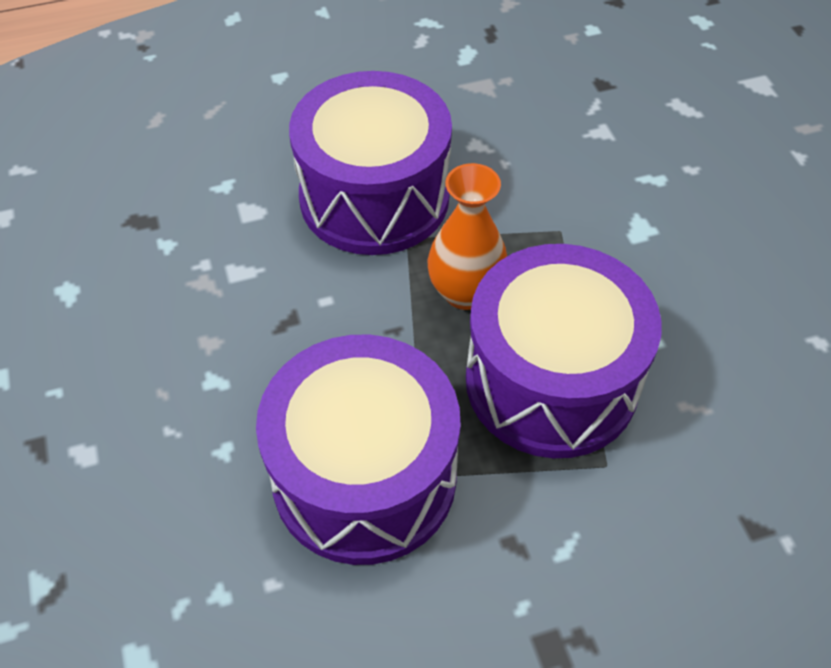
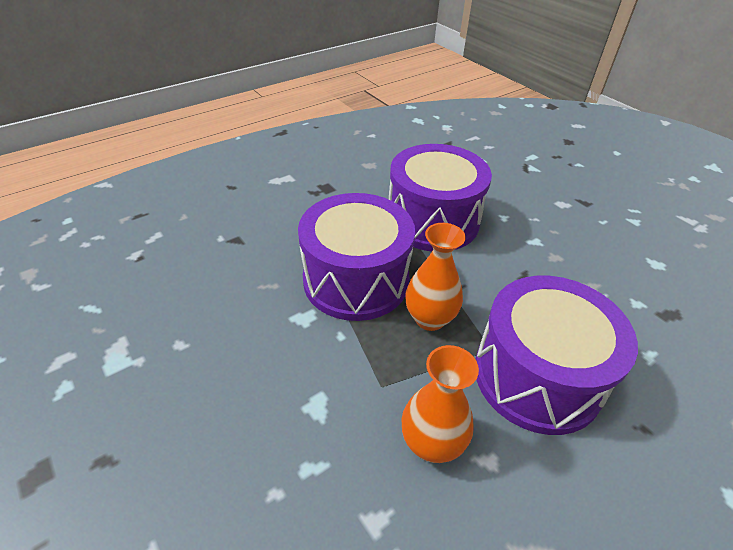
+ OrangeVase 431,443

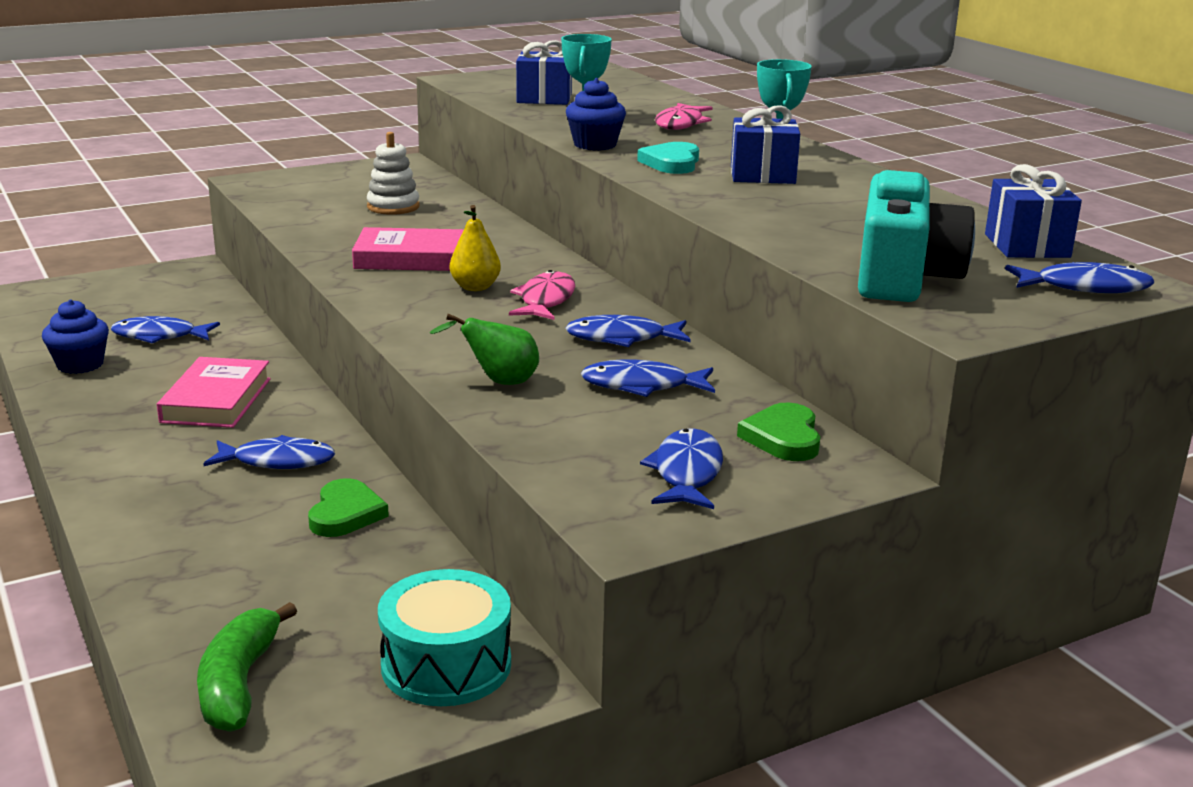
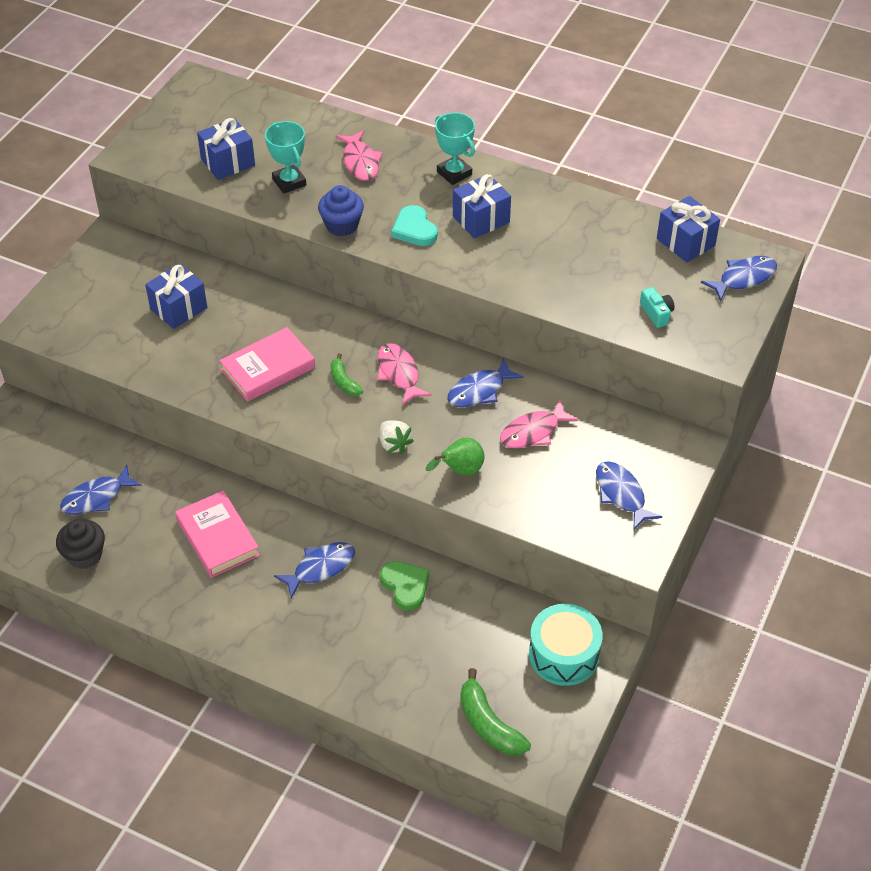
~ BlueCupcake 80,364 to BlackCupcake 84,555
~ WhiteStackingToy 393,207 to BlueGift 178,308
~ YellowPear 475,287 to GreenBanana 344,381
+ WhiteStrawberry 394,444
~ BlueFish 642,386 to PinkFish 533,432
~ TurquoiseCamera 903,276 = 656,313 x0.40
- GreenHeart 783,438

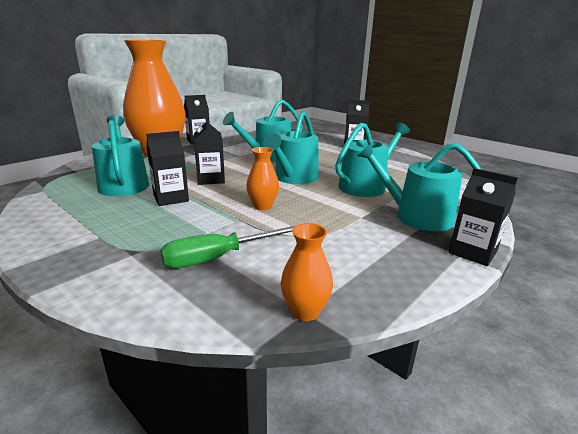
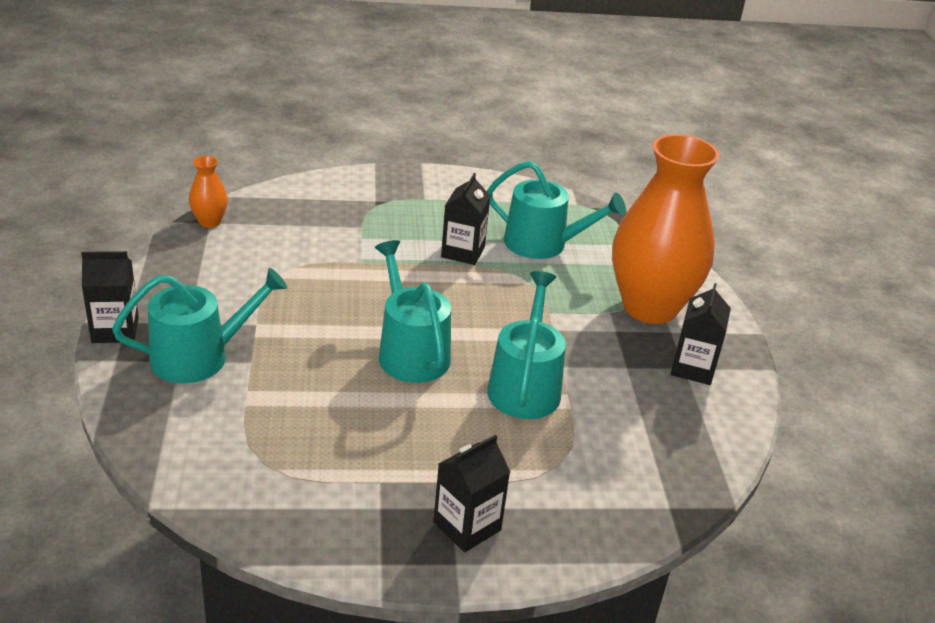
- GreenScrewdriver 218,258
- BlackCarton 210,179
- OrangeVase 262,206
- TurquoiseWateringCan 366,186

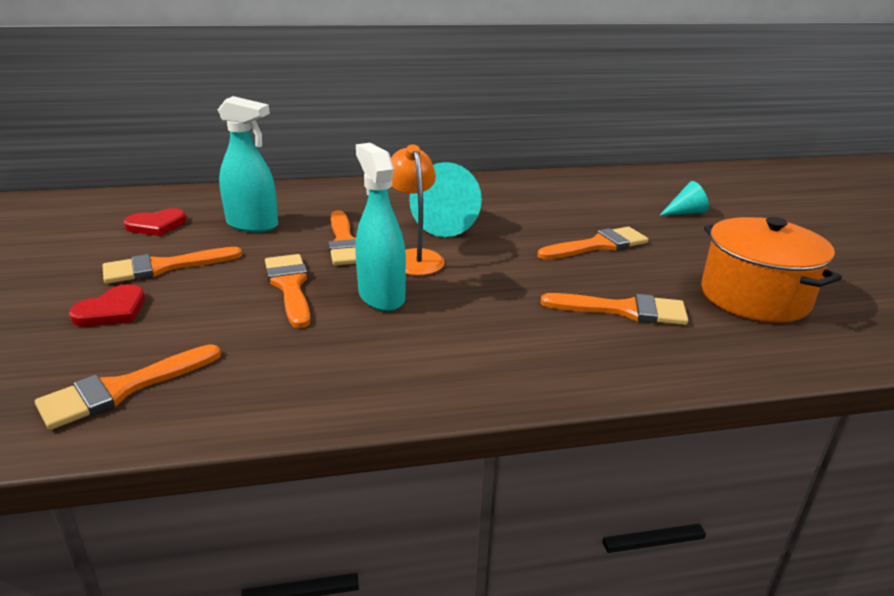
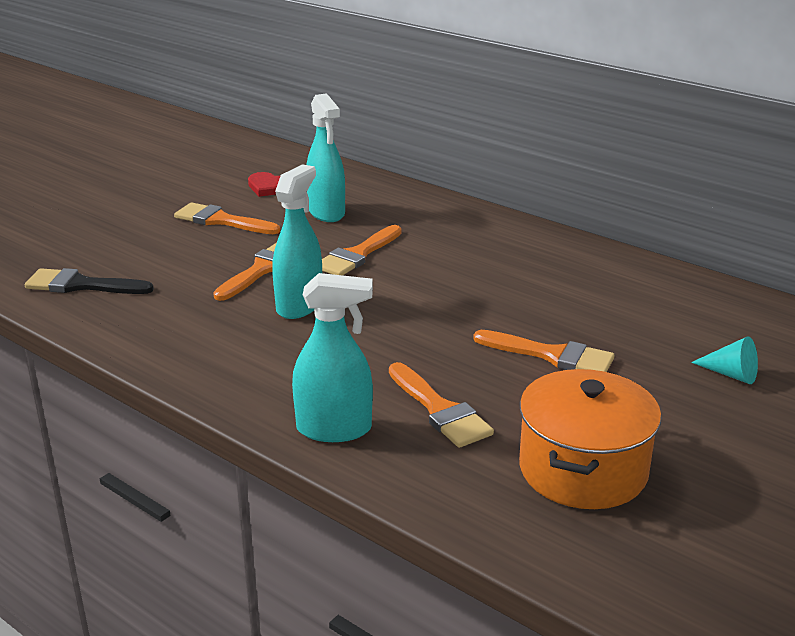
~ OrangeBrush 122,389 to BlackBrush 81,285
+ TurquoiseSprayBottle 334,429
- RedHeart 112,310
- OrangeLamp 414,257
- TurquoiseCone 449,222

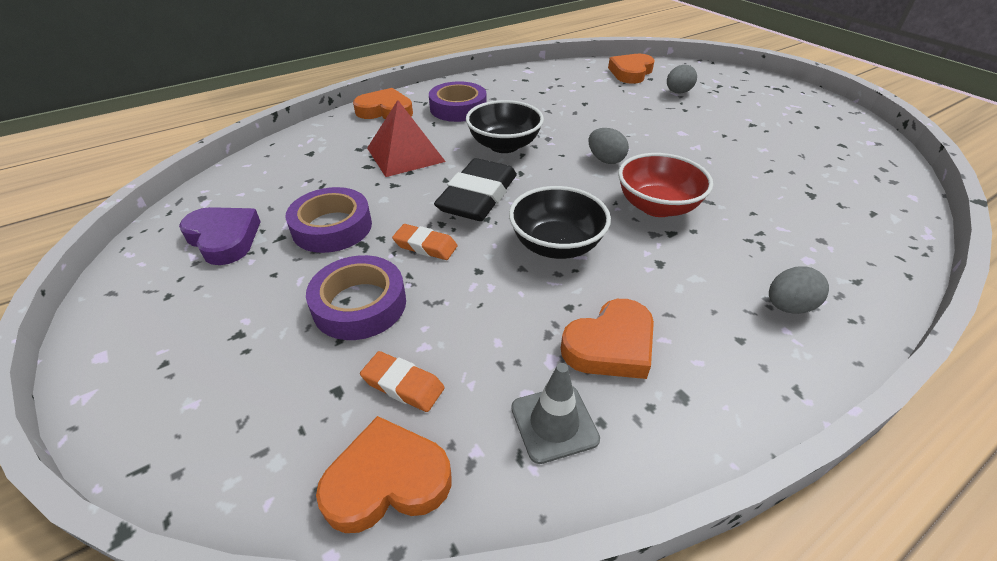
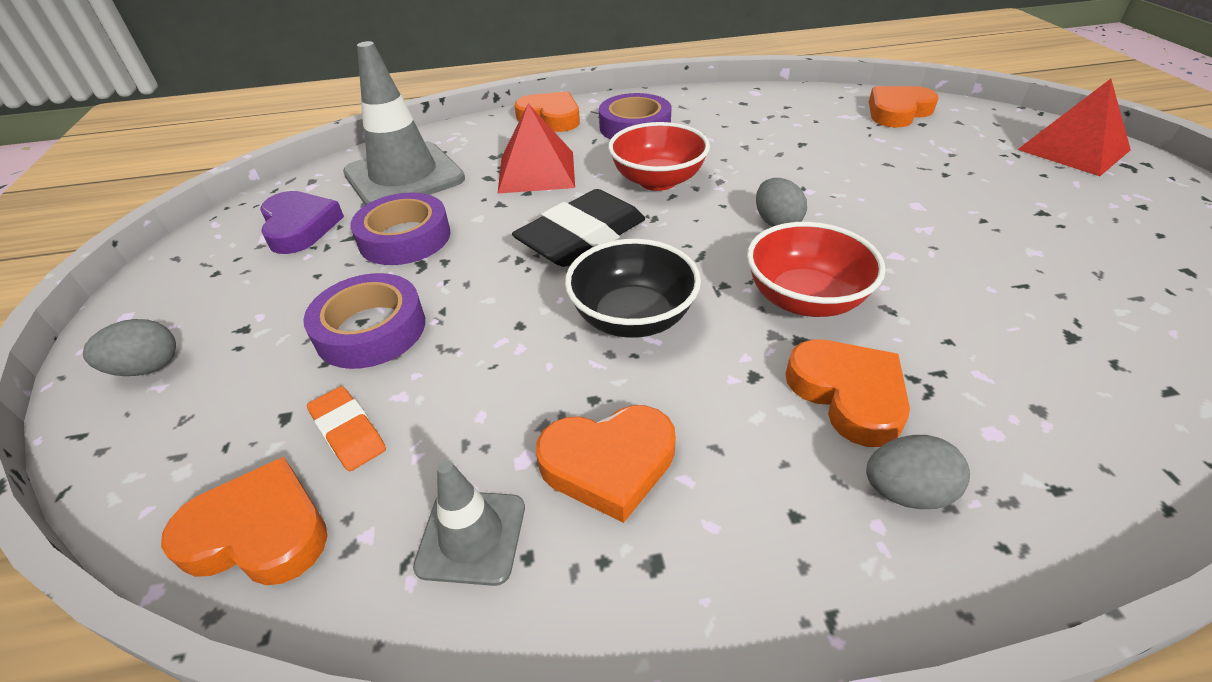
~ GreyEgg 678,92 to 147,368
+ GreyTrafficCone 404,176
~ BlackBowl 504,145 to RedBowl 657,180
+ OrangeHeart 848,394
+ RedPyramid 1073,149
- OrangeEraser 425,246

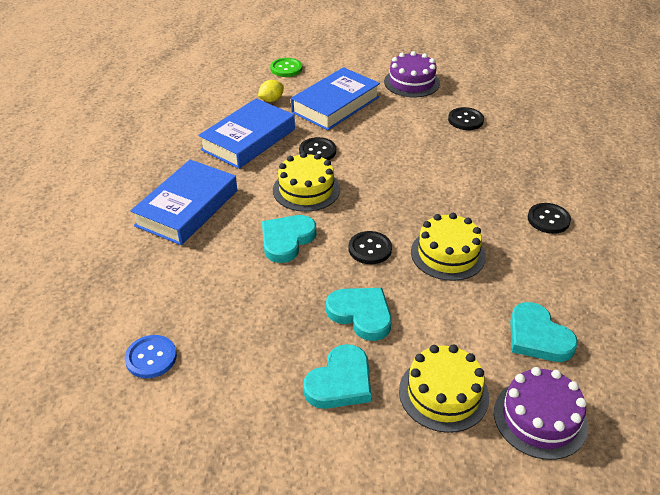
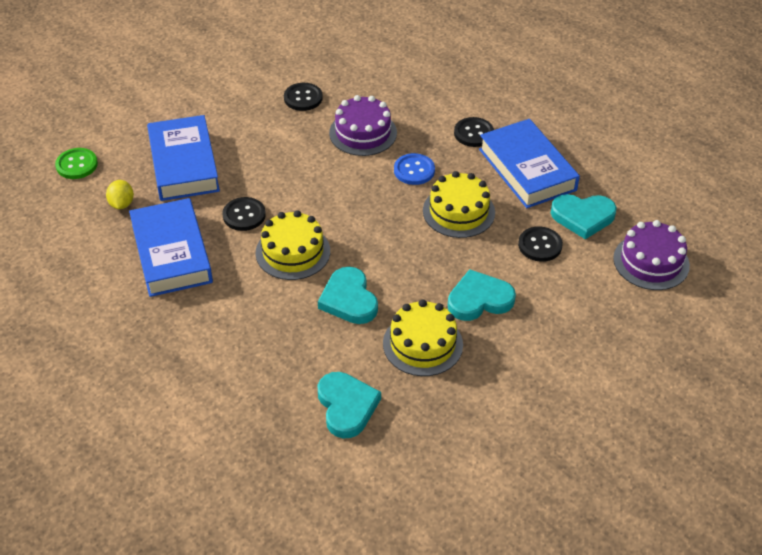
~ TurquoiseHeart 340,382 to 346,406
~ PurpleCake 411,82 to 363,133
~ YellowCake 443,393 to 422,344
~ BlueButton 151,358 to 414,170
~ BlueBook 187,208 to 527,169
~ BlackButton 370,249 to 540,245

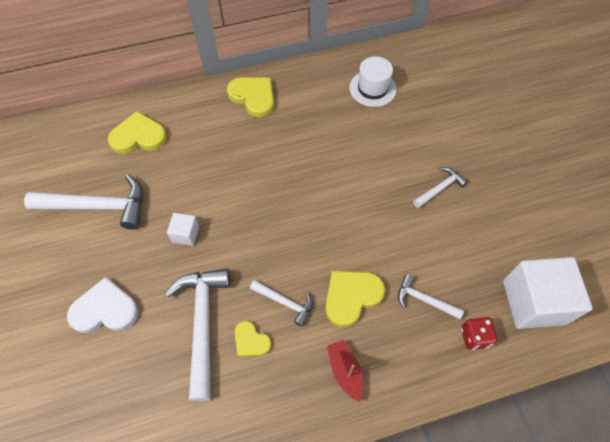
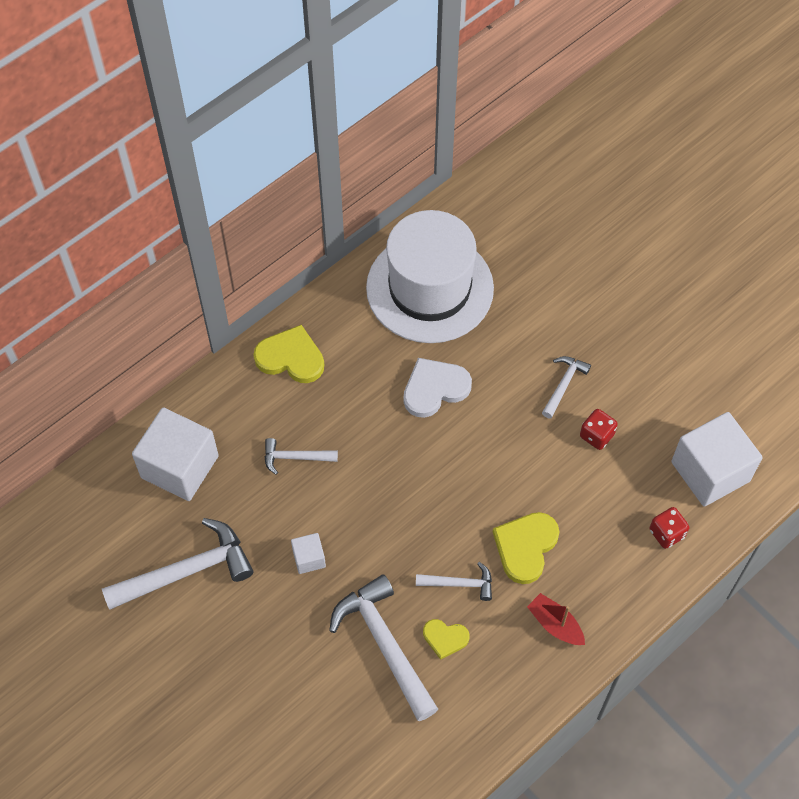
~ YellowHeart 138,136 to WhiteCube 180,467
~ WhiteHammer 424,300 to 295,457
~ WhiteHat 372,88 = 430,288 x2.05
~ WhiteHeart 105,309 to 434,388
+ RedDice 596,435

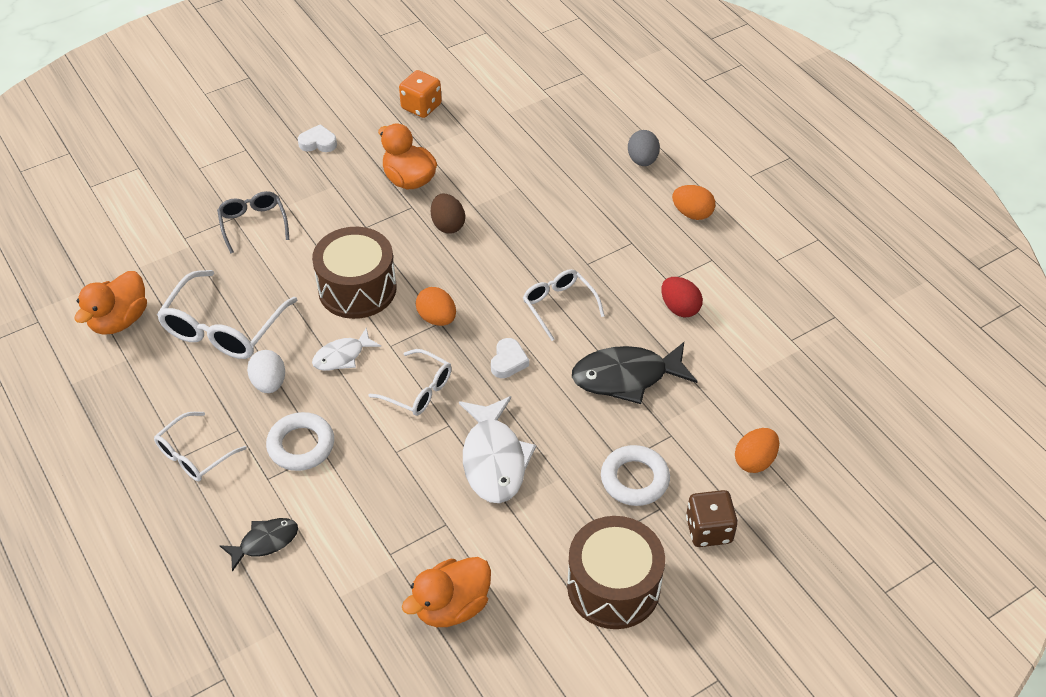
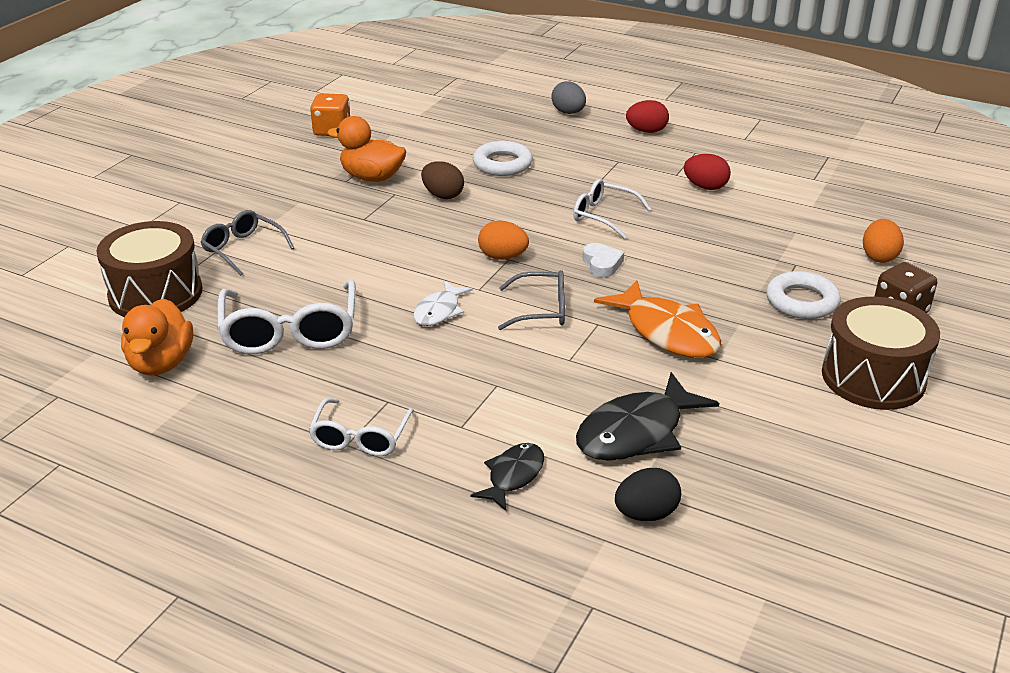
~ BrownDrum 357,289 to 155,294
~ WhiteRing 301,445 to 502,164
~ WhiteGlasses 418,390 to GreyGlasses 541,310
~ BlackFish 626,377 to 636,432
~ WhiteFish 494,459 to OrangeFish 667,332
+ BlackEgg 646,514
~ OrangeEgg 692,213 to RedEgg 646,131
- WhiteEgg 269,383
- WhiteHeart 318,143
- OrangeDuck 452,606

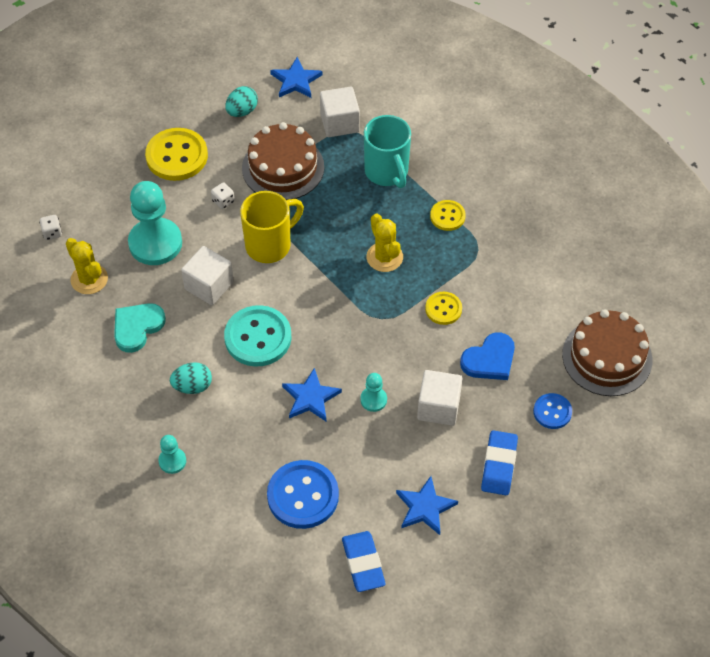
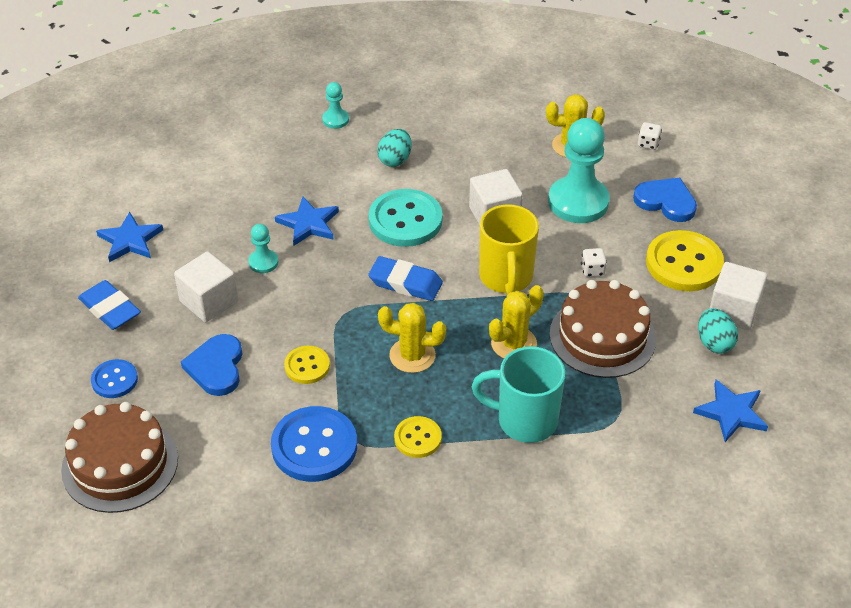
~ BlueButton 303,496 to 314,446
~ BlueEraser 363,563 to 405,283
+ YellowCactus 513,343
+ BlueHeart 666,201
~ WhiteCube 339,123 to 733,310
- TurquoiseHeart 137,327

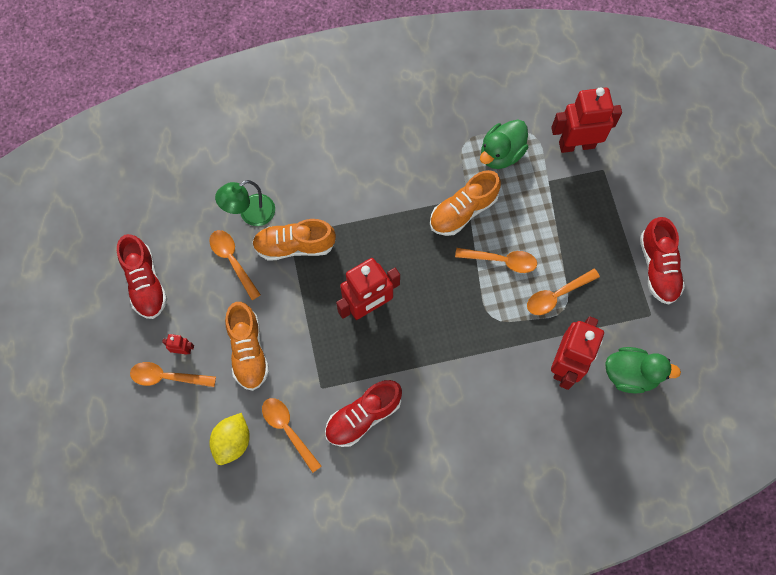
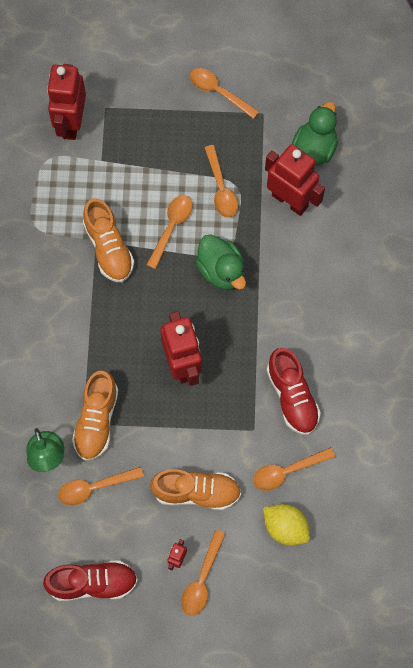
~ RedShoe 658,267 to OrangeSpoon 219,92
~ GreenDuck 501,154 to 221,271

